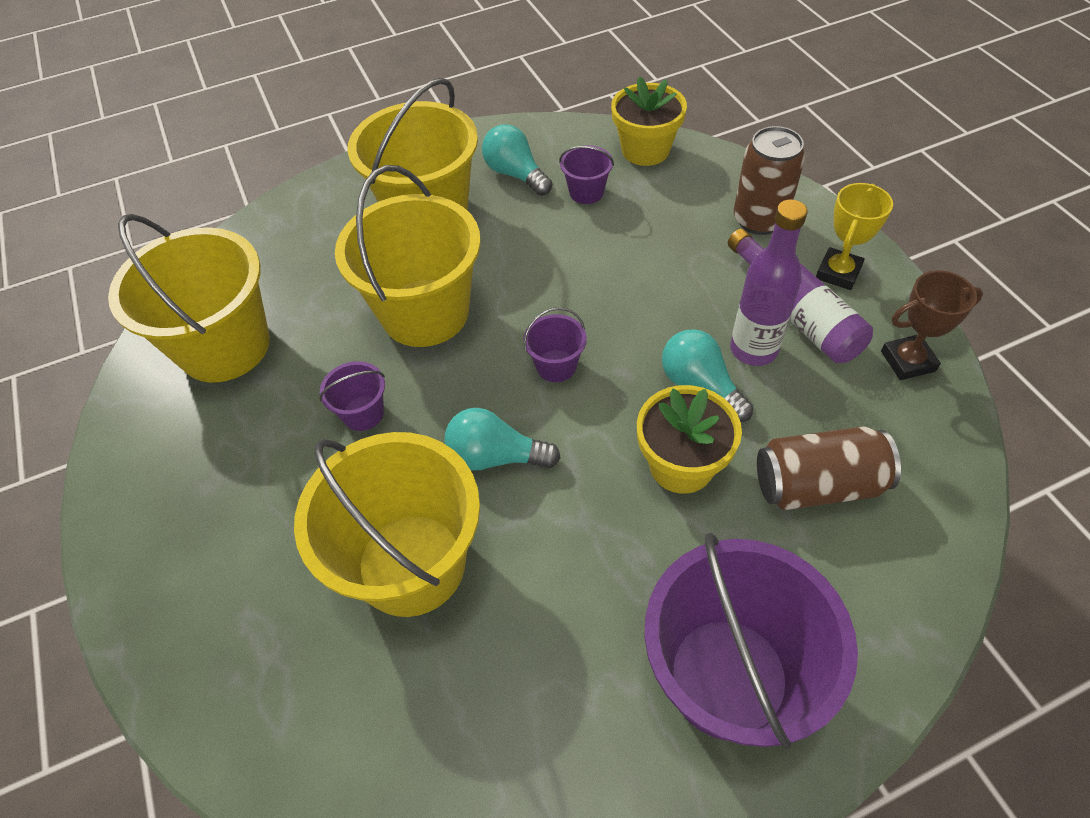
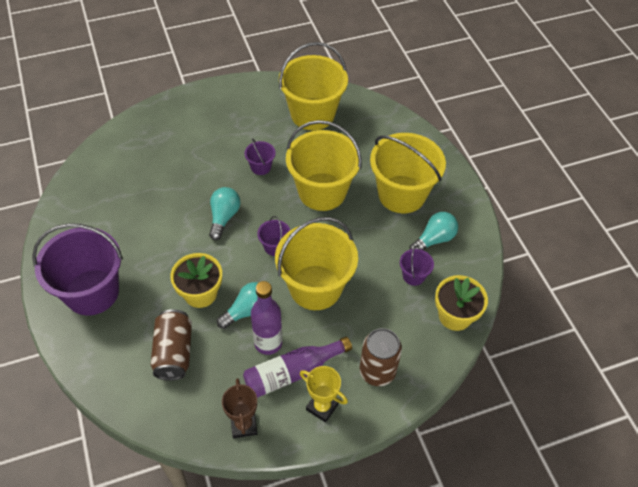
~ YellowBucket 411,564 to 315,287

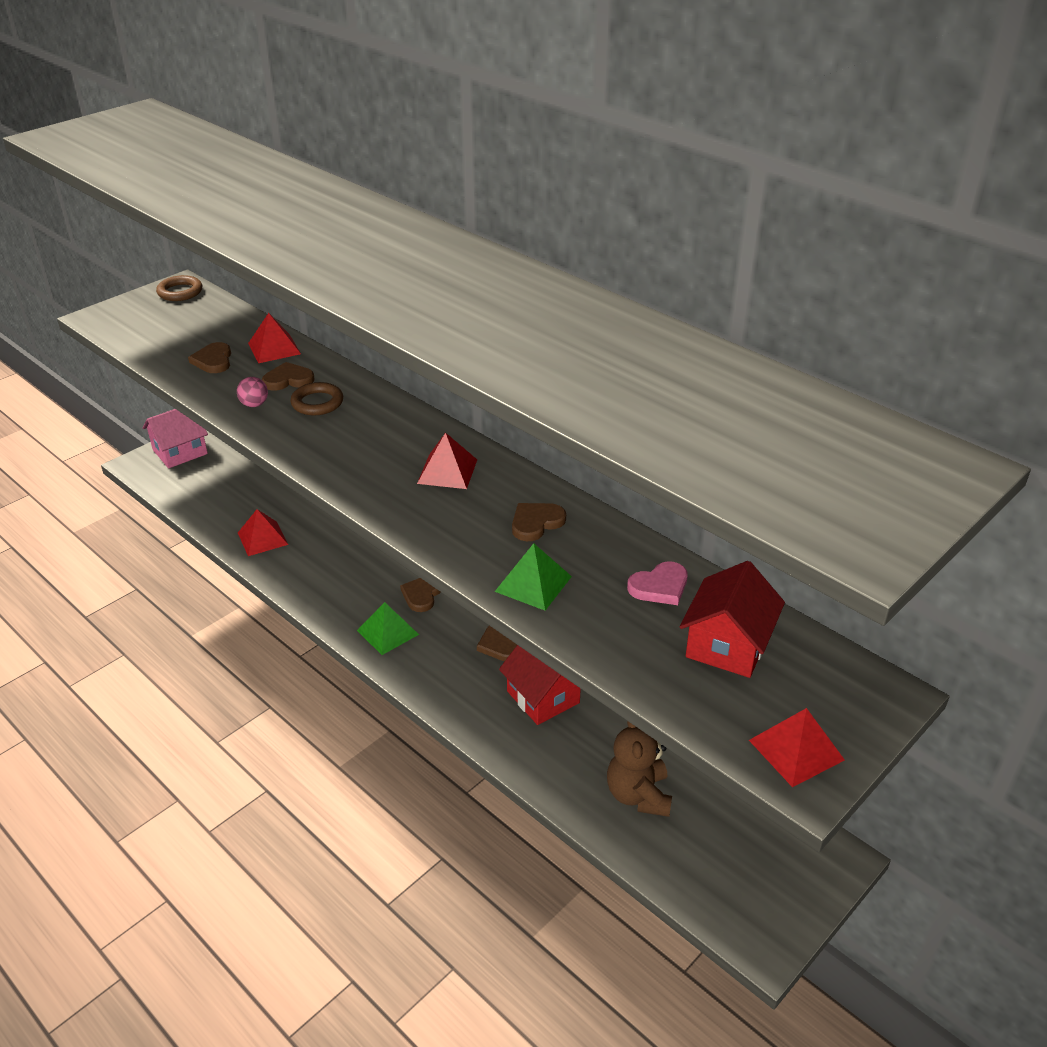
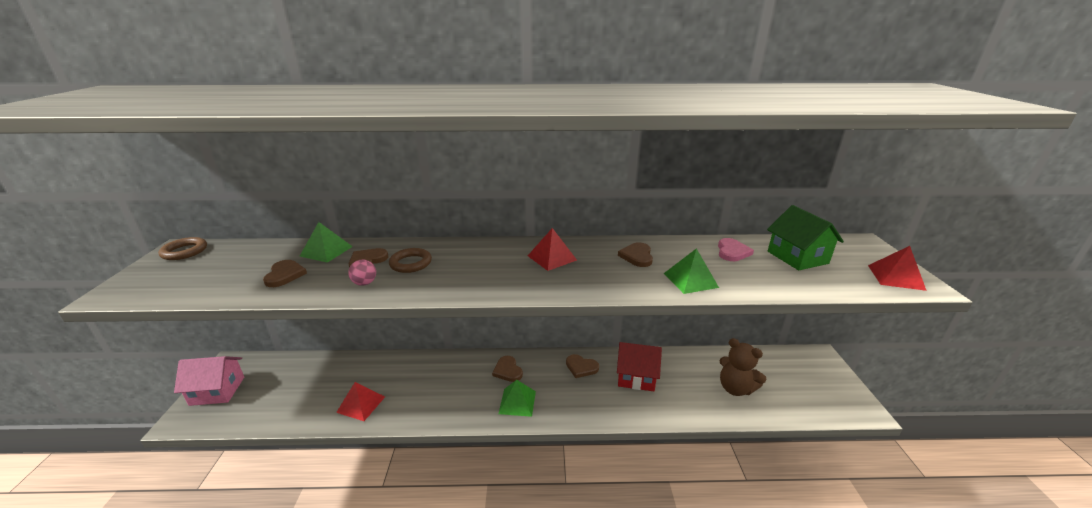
~ PinkHouse 180,452 = 217,391 75 degrees clockwise
~ BrownHeart 213,360 = 285,275 135 degrees counterclockwise
~ RedPyramid 274,348 to GreenPyramid 326,251
~ RedHouse 727,645 to GreenHouse 797,257

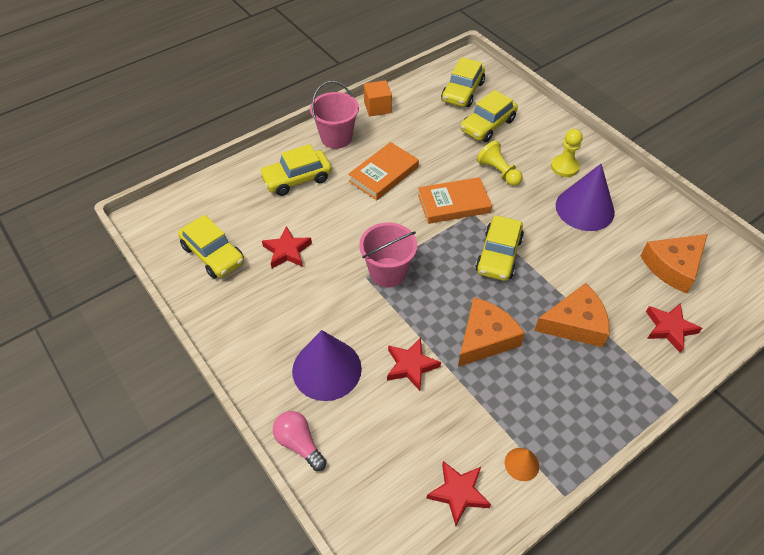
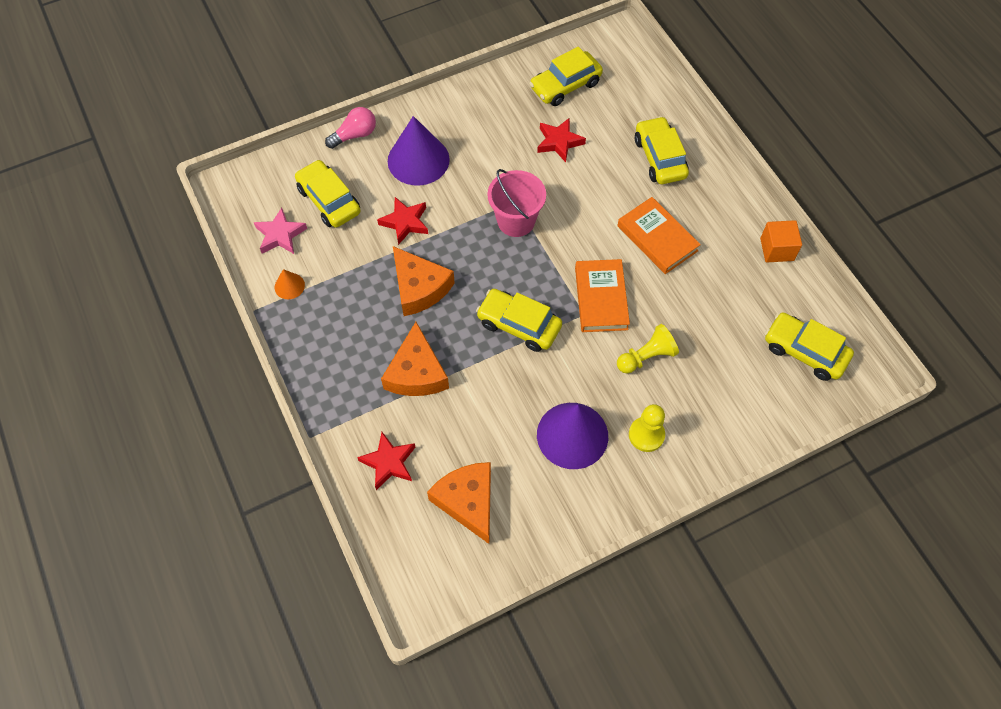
~ RedStar 458,493 to PinkStar 280,235
~ YellowCar 487,125 to 329,200
- PinkBucket 336,137

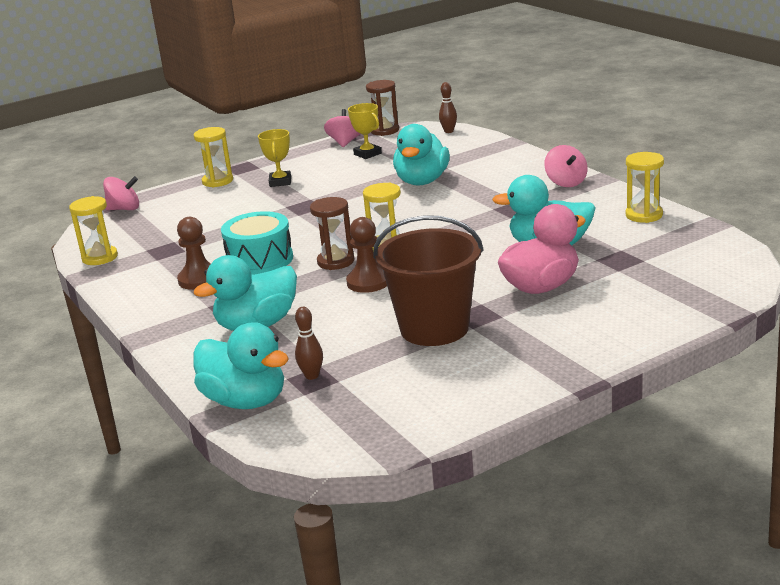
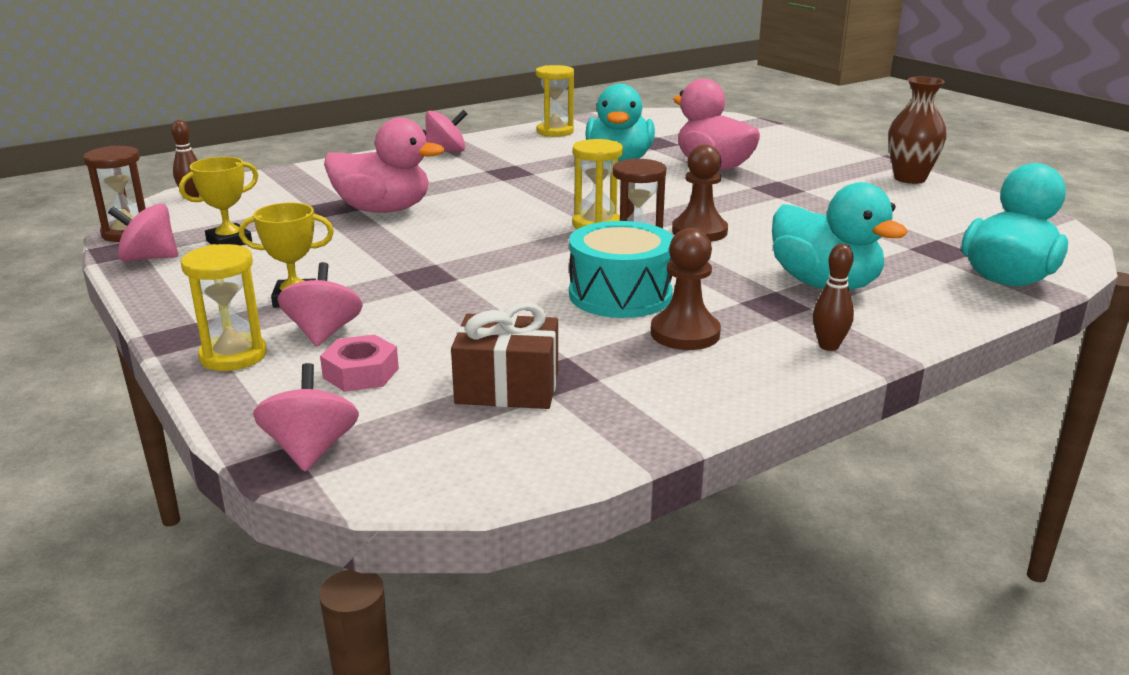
+ PinkSpinningTop 324,333
+ PinkNut 361,373
~ TurquoiseDuck 422,181 to PinkDuck 383,210
+ BrownGift 507,387
~ BrownBowlingPin 312,376 to 828,346
+ BrownVase 909,178
- YellowHourglass 100,257
- BrownBucket 434,328

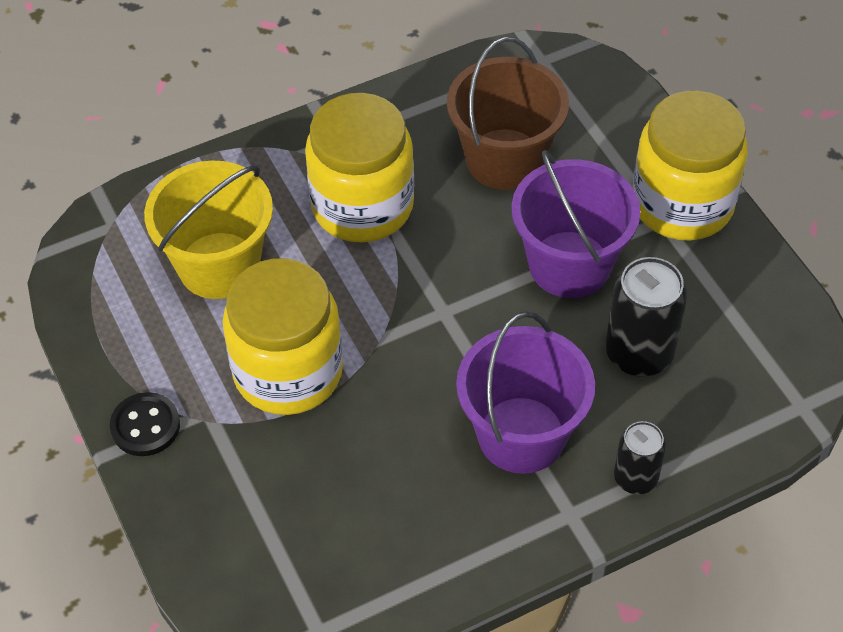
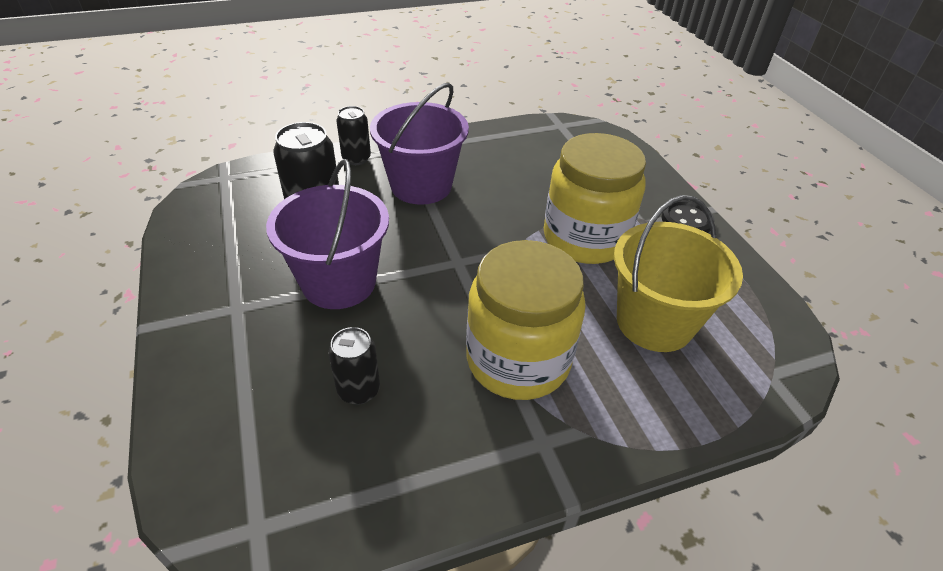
~ BrownBucket 505,159 to BlackCan 359,390
- YellowJar 682,204

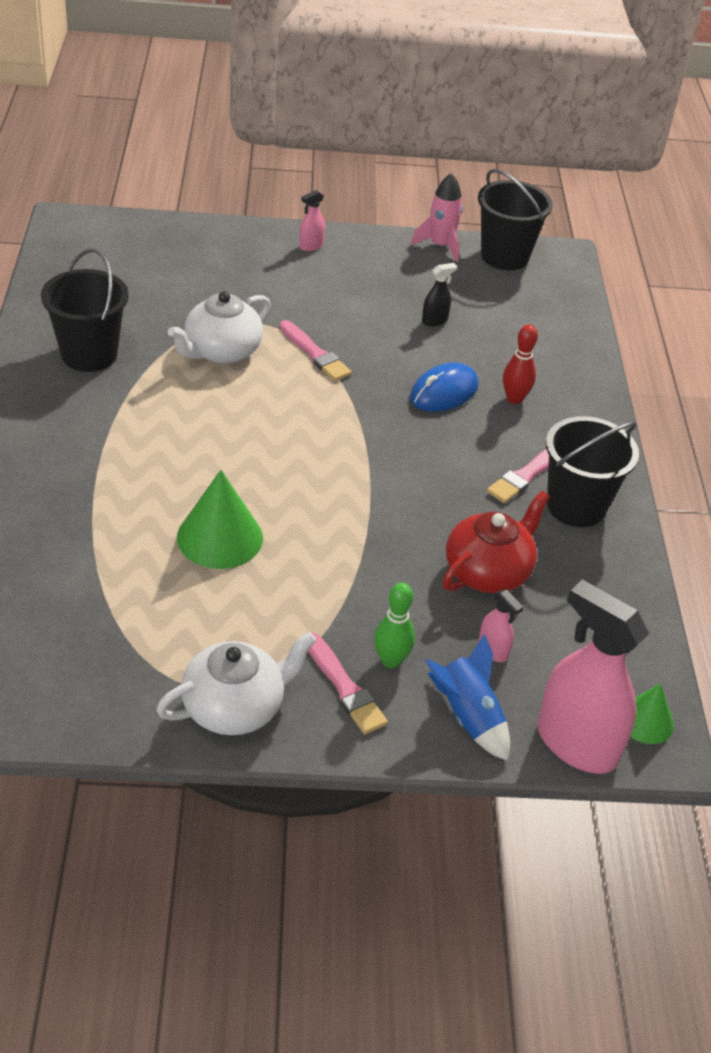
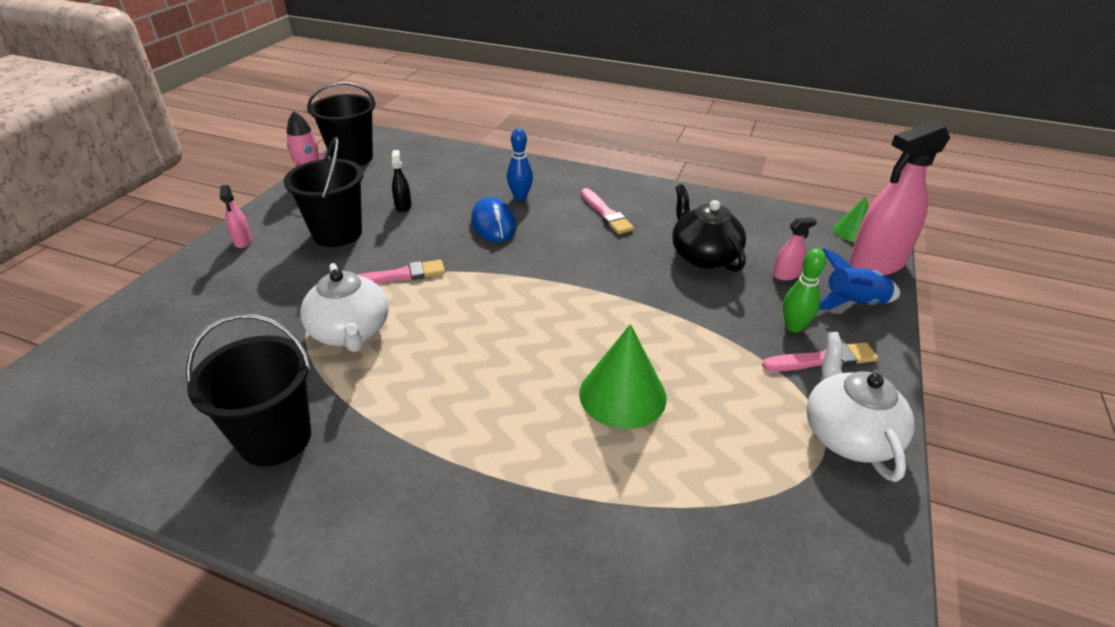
~ BlackBucket 576,506 to 337,233
~ RedBowlingPin 514,399 to BlueBowlingPin 520,197
~ RedTeapot 488,571 to BlackTeapot 703,256

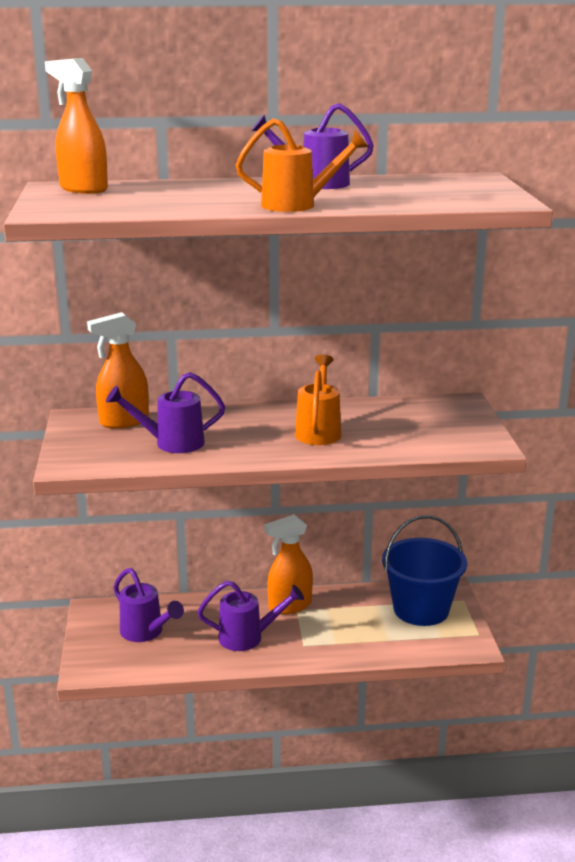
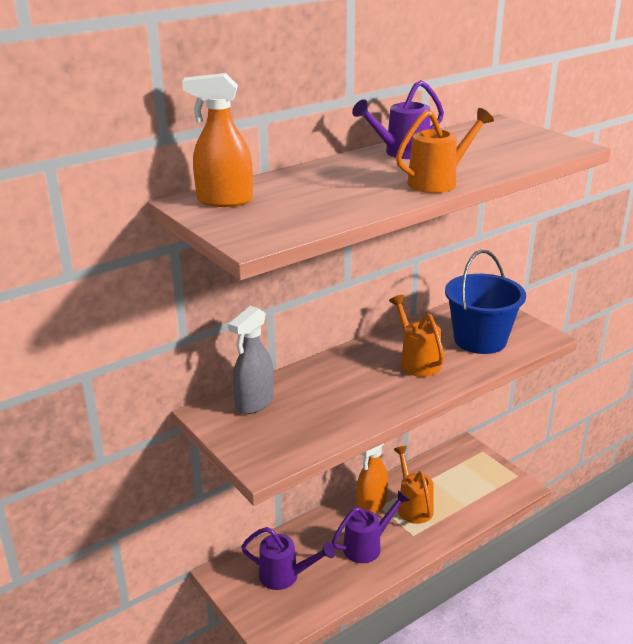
~ OrangeSprayBottle 123,421 to GreySprayBottle 254,403
+ OrangeWateringCan 413,506
~ BlueBucket 421,609 to 480,340
- PurpleWateringCan 171,443

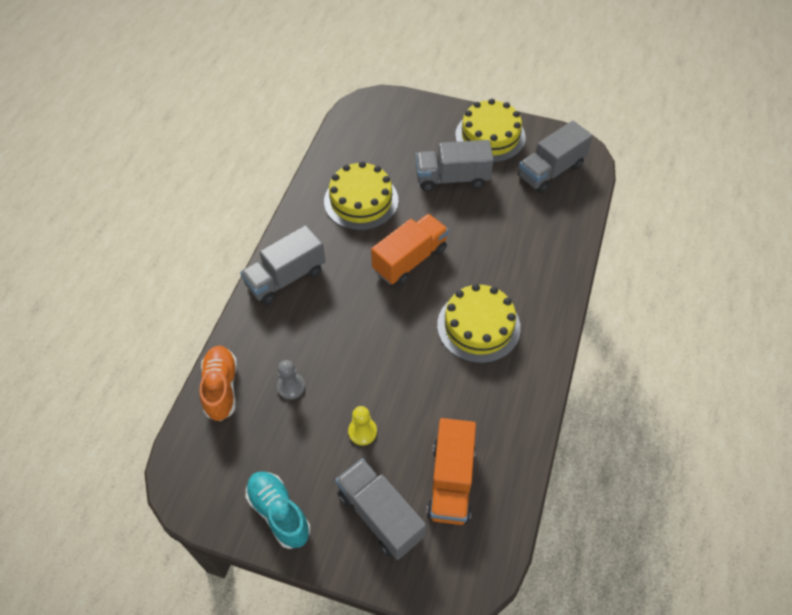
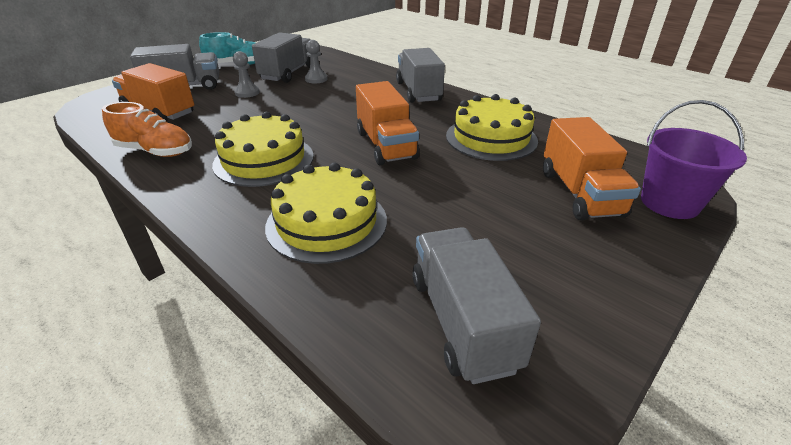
~ OrangeShoe 221,388 to 155,151
~ YellowPawn 362,431 to GreyPawn 247,93
~ GreyTruck 452,178 to 288,73
~ YellowCake 490,136 to 327,222
+ OrangeTruck 579,193
+ PurpleBucket 669,203

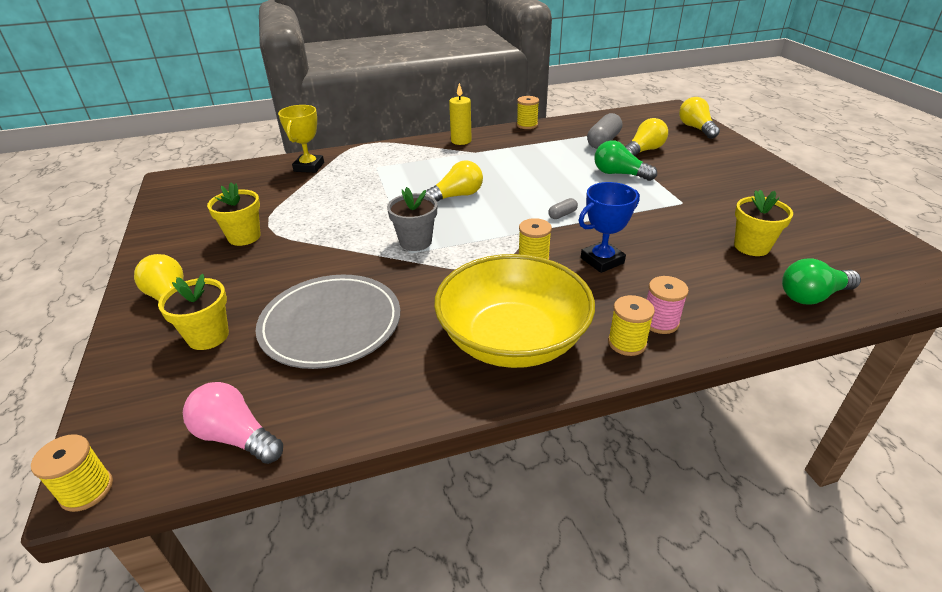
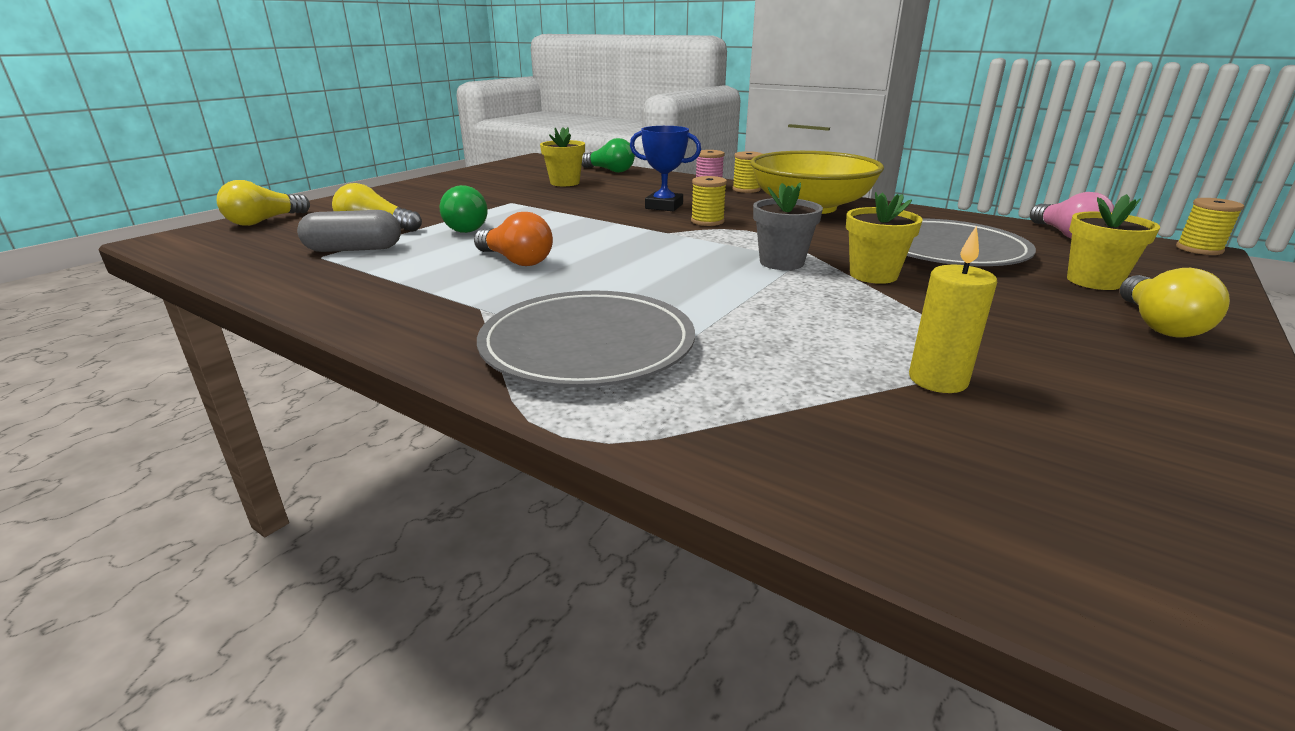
+ OrangeLightBulb 516,261
+ GreyPlate 587,345
~ YellowFlowerPot 244,237 to 873,275
~ YellowCandle 461,141 to 937,380
- YellowTrophy 309,167
- YellowLightBulb 456,196
- YellowSpool 527,125
- GreyCapsule 562,214

